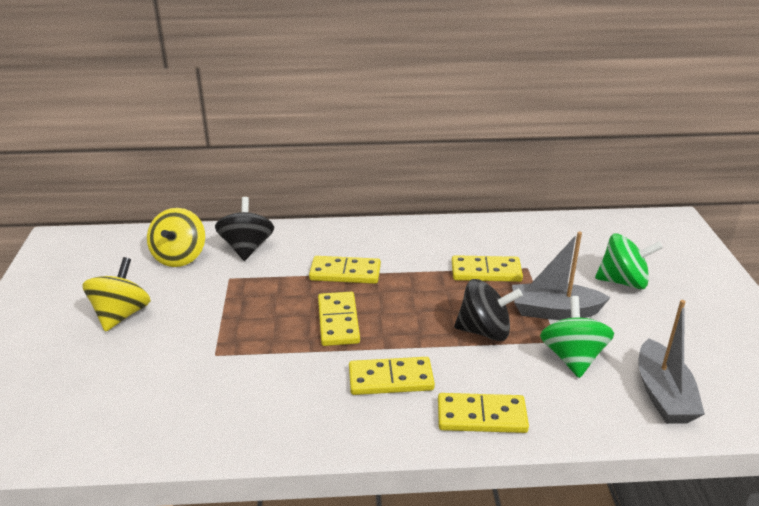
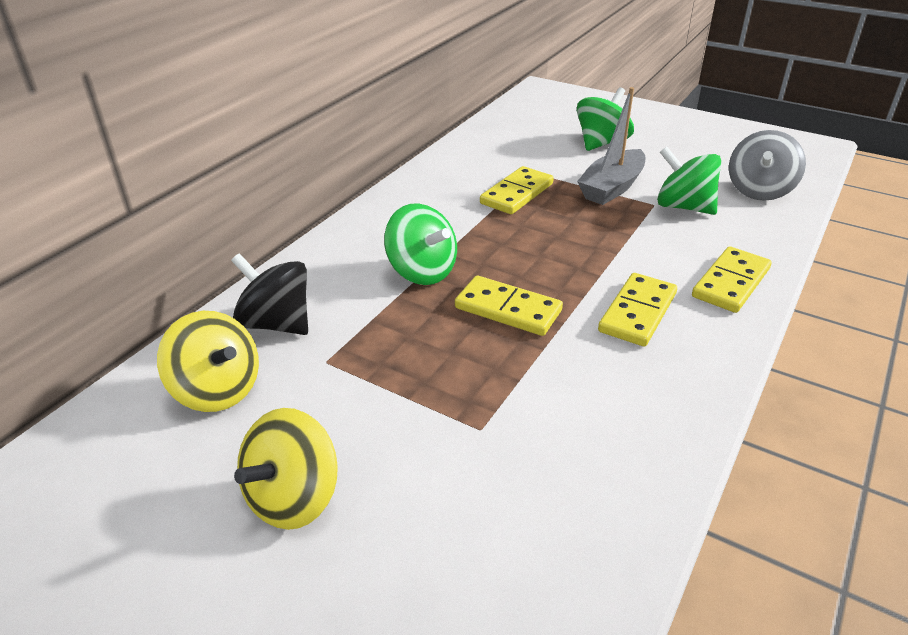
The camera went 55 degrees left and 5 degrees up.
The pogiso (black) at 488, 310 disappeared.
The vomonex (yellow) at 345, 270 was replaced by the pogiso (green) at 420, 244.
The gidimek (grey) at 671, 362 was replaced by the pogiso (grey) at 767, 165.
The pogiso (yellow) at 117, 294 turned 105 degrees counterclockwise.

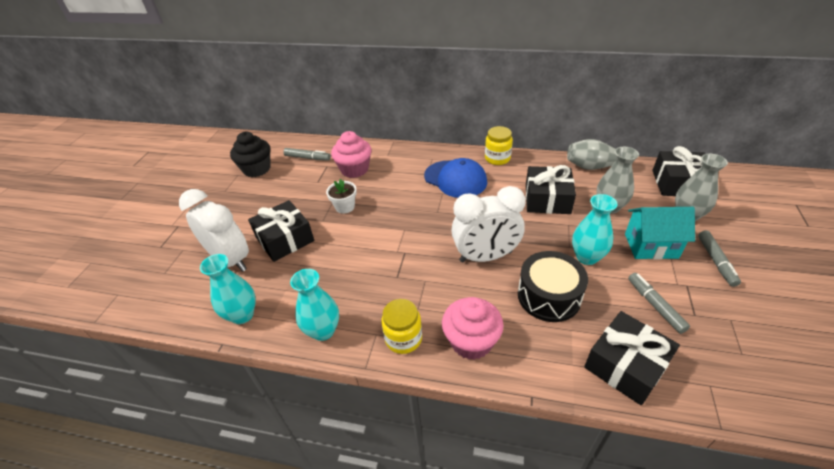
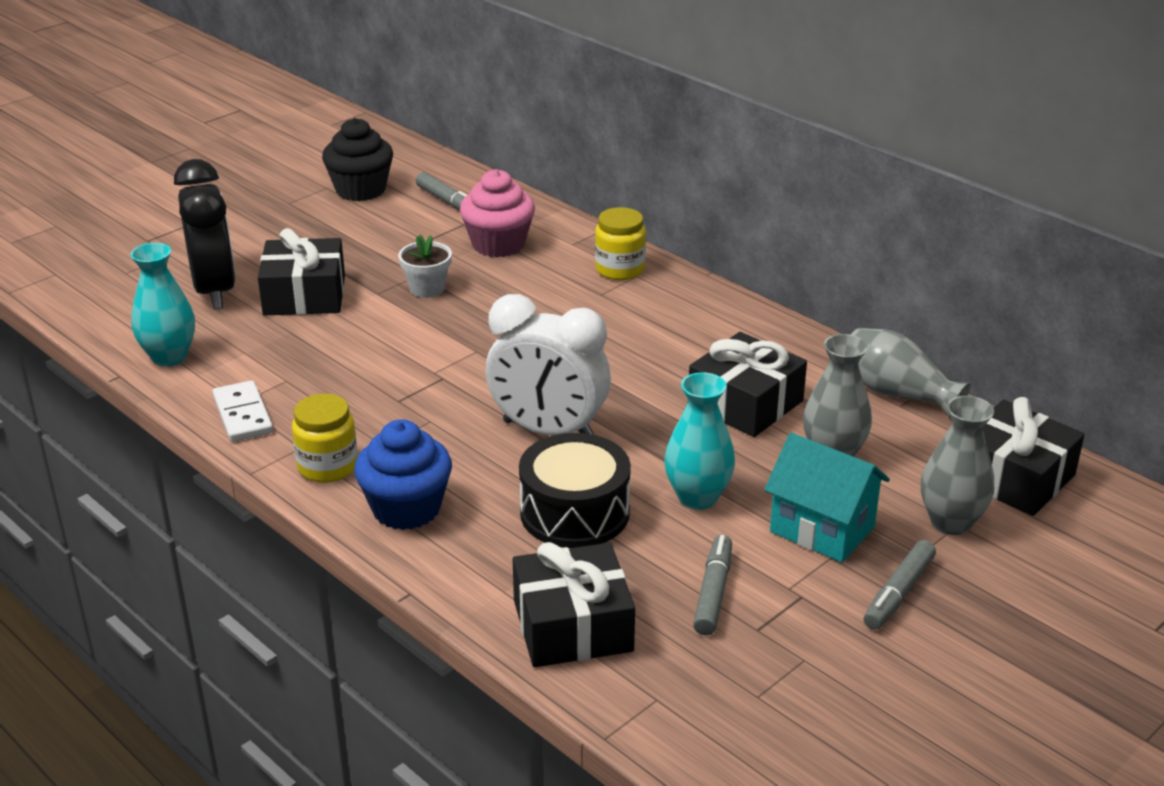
The camera went 30 degrees right and 10 degrees down.
The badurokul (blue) at 455, 178 disappeared.
The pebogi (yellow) moved from 499, 145 to 620, 243.
The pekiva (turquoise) at 314, 305 was replaced by the vomonex (white) at 242, 411.
The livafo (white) at 214, 230 became the livafo (black) at 205, 234.
The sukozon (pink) at 473, 328 became the sukozon (blue) at 403, 474.

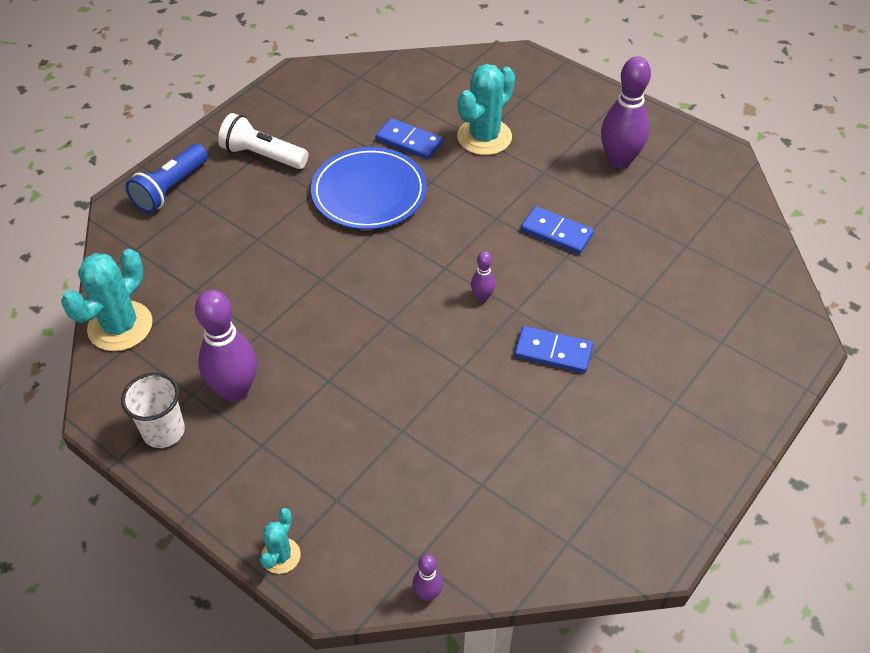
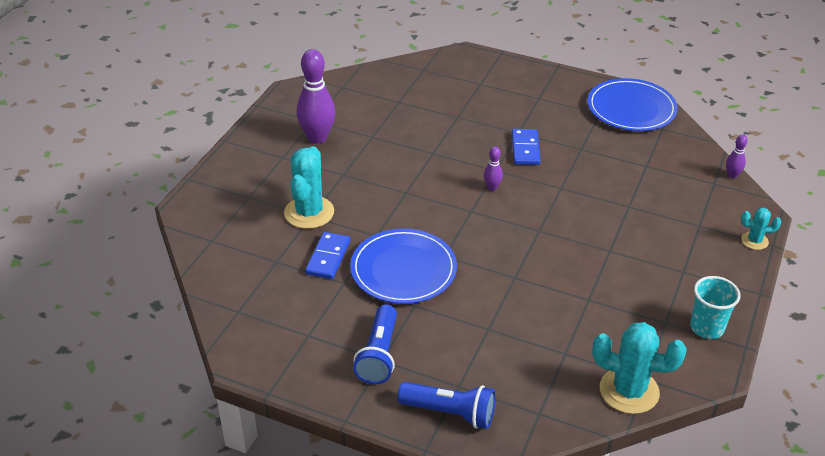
The camera went 105 degrees left and 10 degrees down.
The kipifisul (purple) at 226, 346 disappeared.
The vomonex (blue) at 557, 230 disappeared.
The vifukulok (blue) at 632, 104 appeared.
The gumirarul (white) at 153, 410 became the gumirarul (turquoise) at 715, 307.
The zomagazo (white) at 263, 141 became the zomagazo (blue) at 375, 344.
The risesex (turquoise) at 486, 109 turned 75 degrees clockwise.

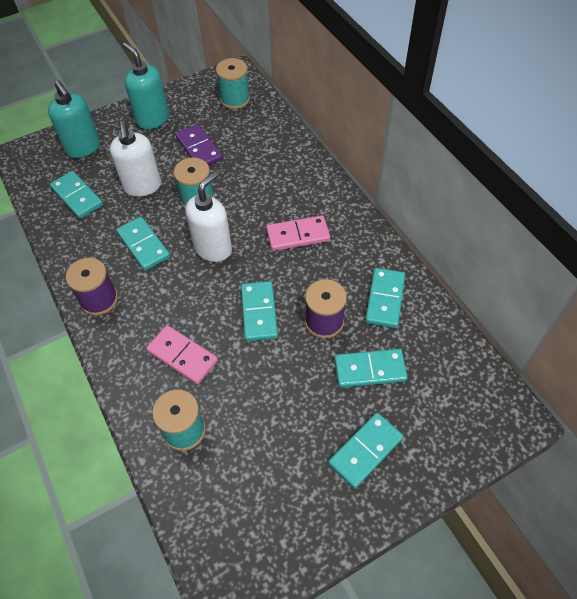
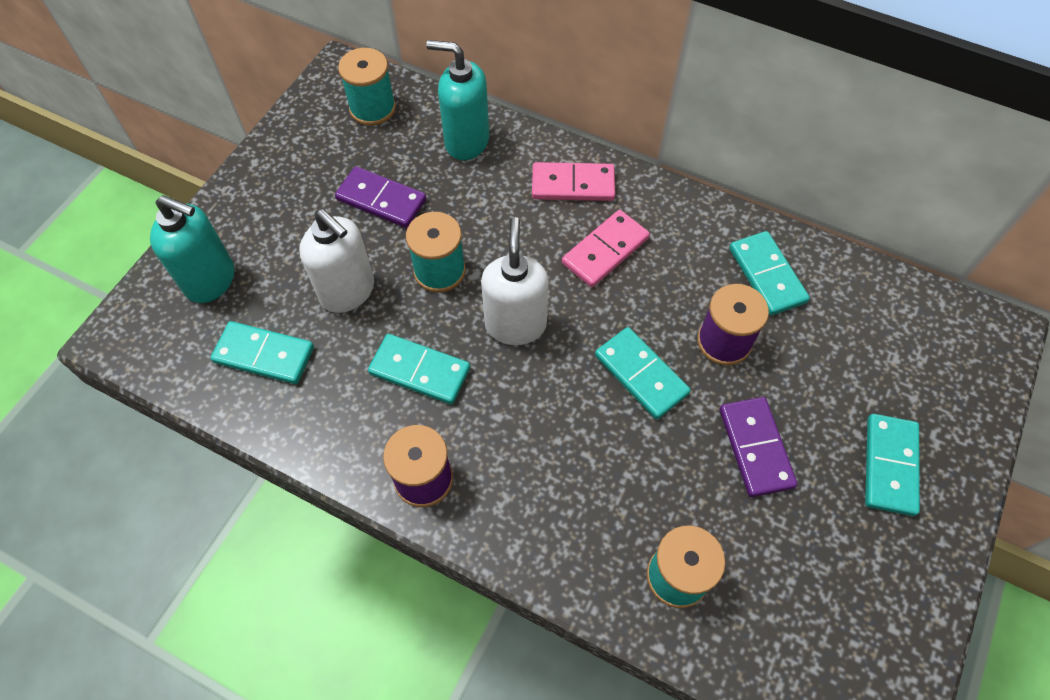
The camera went 35 degrees left and 5 degrees up.
The vomonex (turquoise) at 371, 368 disappeared.
The vomonex (purple) at 758, 447 appeared.
The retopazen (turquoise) moved from 146, 85 to 457, 100.
The vomonex (pink) moved from 182, 354 to 573, 181.

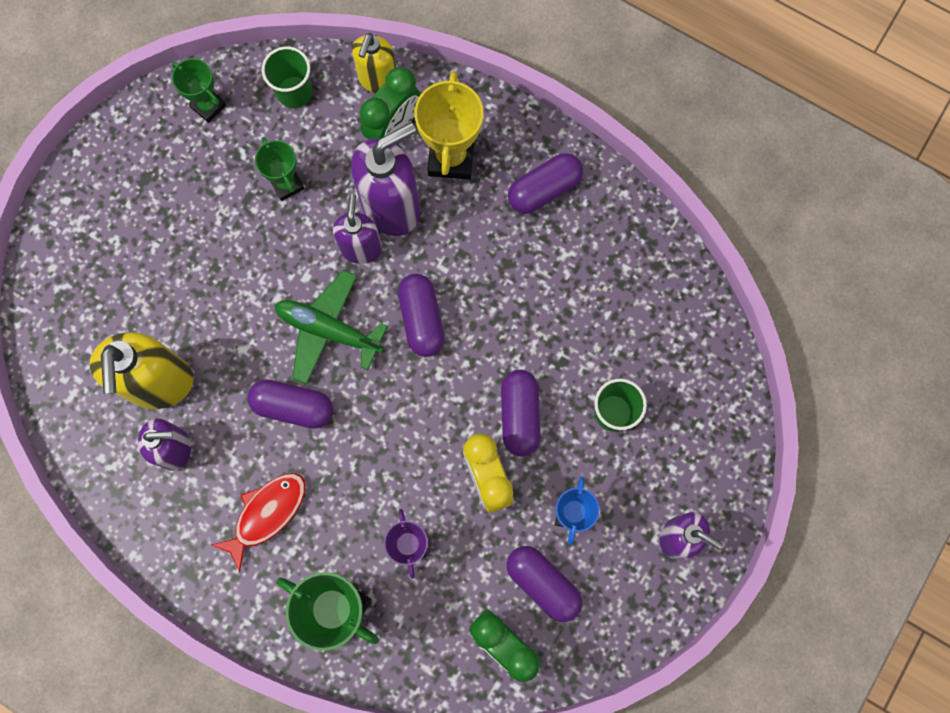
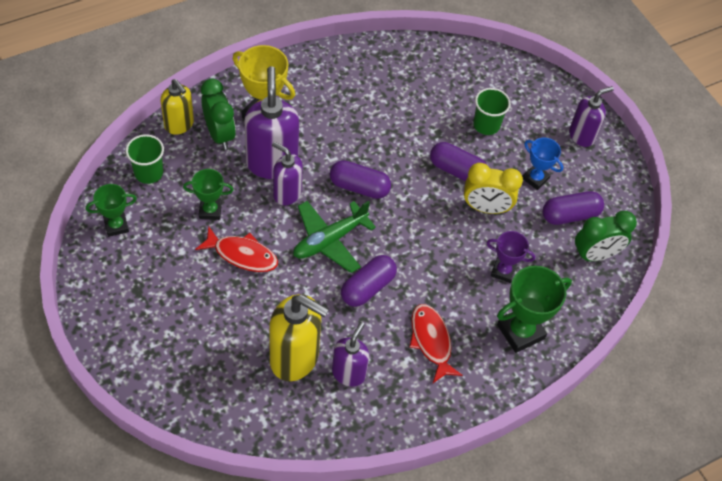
The camera went 65 degrees left and 20 degrees down.
The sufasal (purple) at 545, 183 disappeared.
The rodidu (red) at 236, 249 appeared.

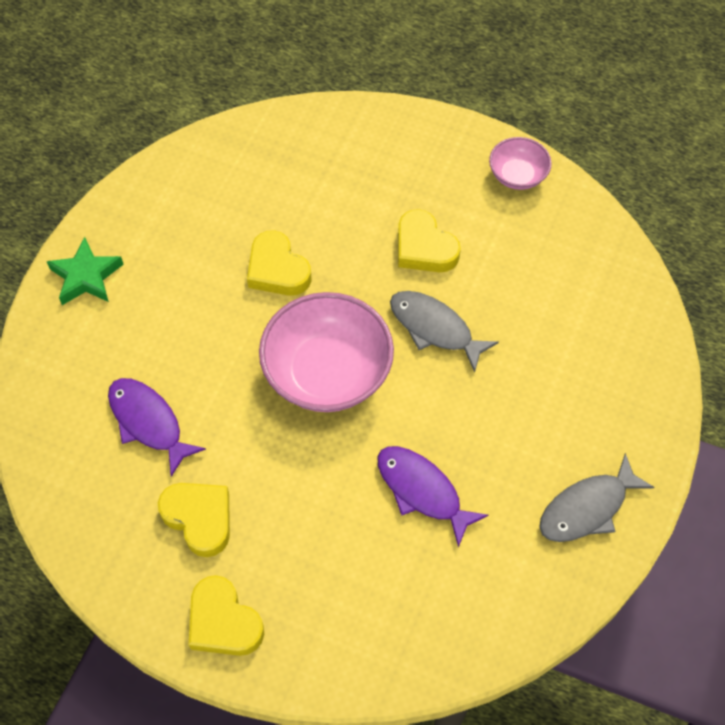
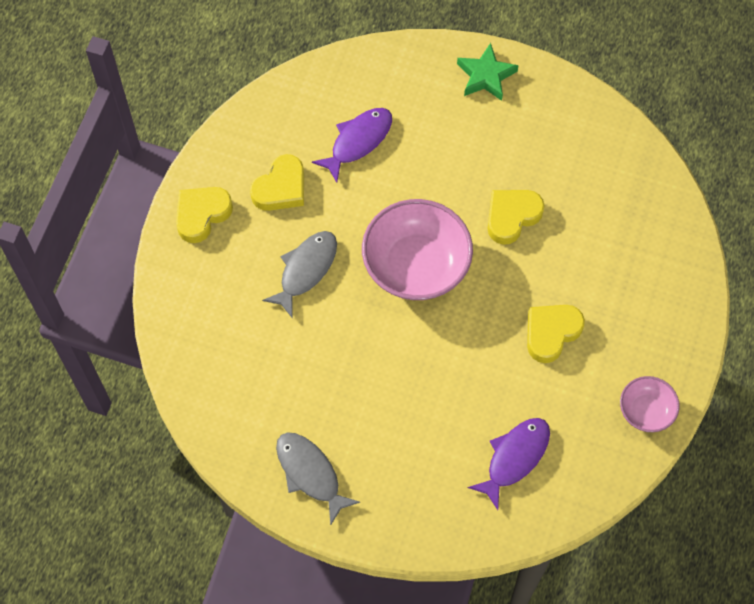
The camera went 85 degrees right and 5 degrees up.
The rodidu (purple) moved from 433, 496 to 509, 464.
The rodidu (grey) moved from 444, 332 to 299, 275.

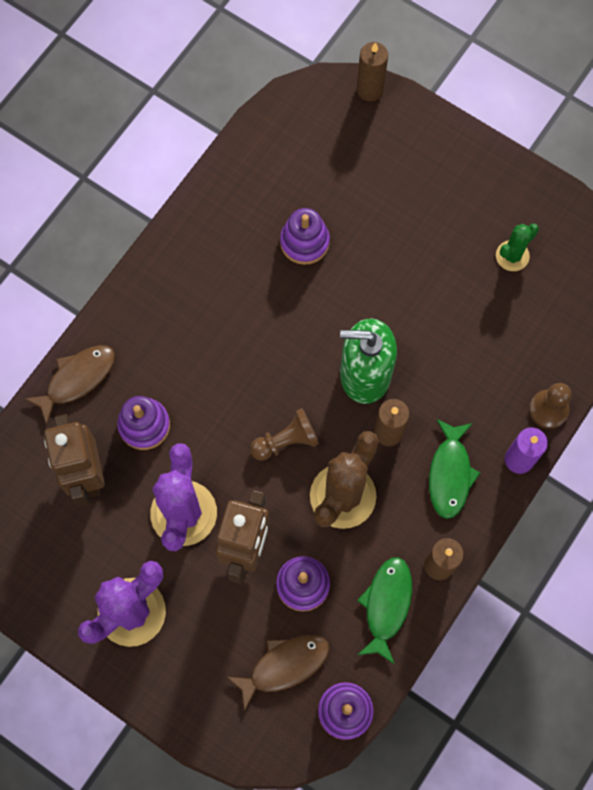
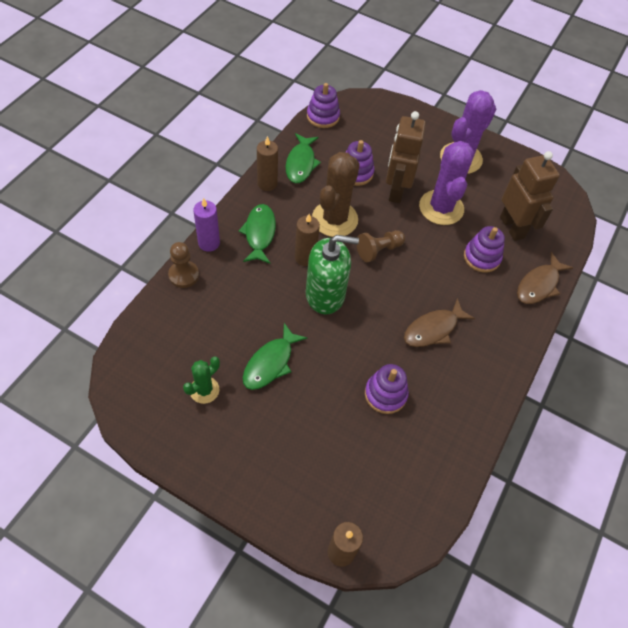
The camera went 170 degrees right and 15 degrees down.
The rodidu (green) at 275, 356 appeared.
The rodidu (brown) moved from 278, 673 to 439, 322.

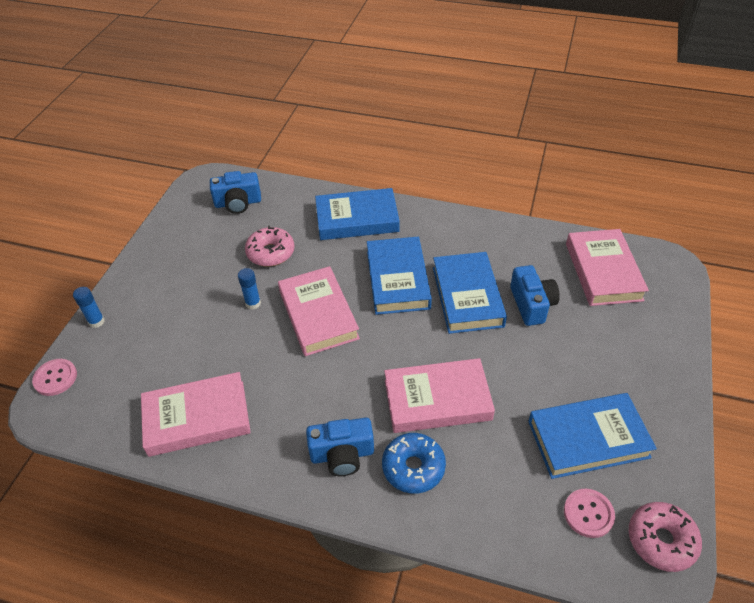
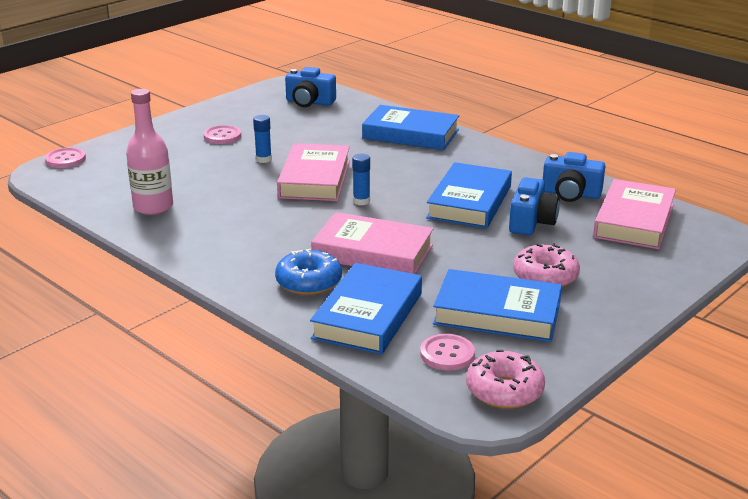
The camera went 25 degrees right and 20 degrees down.
The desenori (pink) at 222, 134 appeared.
The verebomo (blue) moved from 89, 307 to 361, 180.
The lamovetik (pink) moved from 269, 246 to 546, 265.
The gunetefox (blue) moved from 340, 447 to 574, 177.
The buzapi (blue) moved from 399, 276 to 366, 309.
The buzapi (pink) at 196, 414 was replaced by the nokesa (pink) at 149, 152.

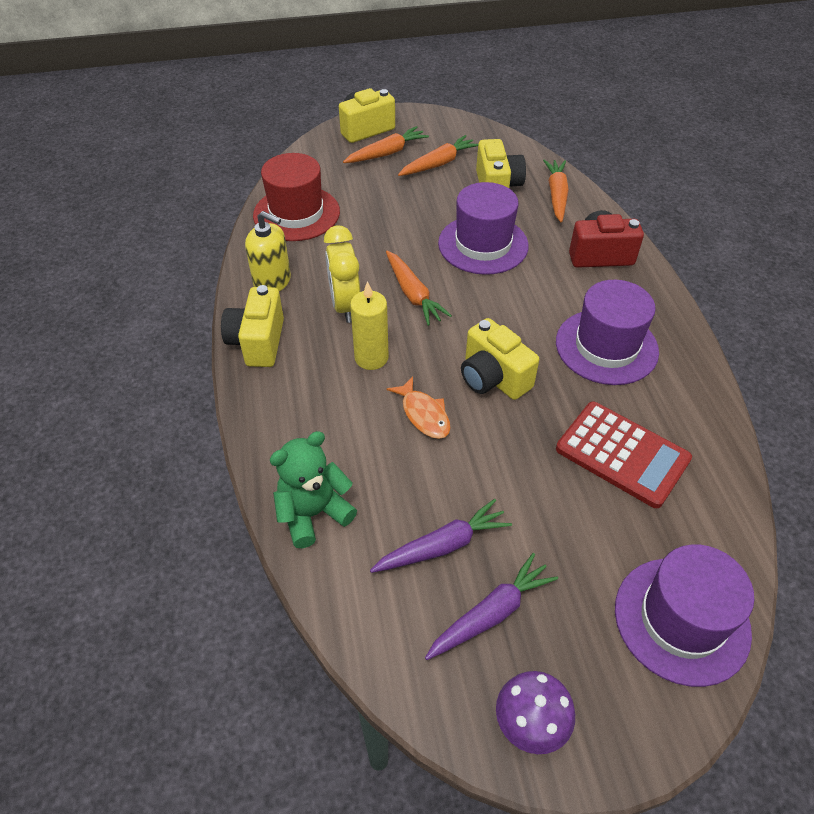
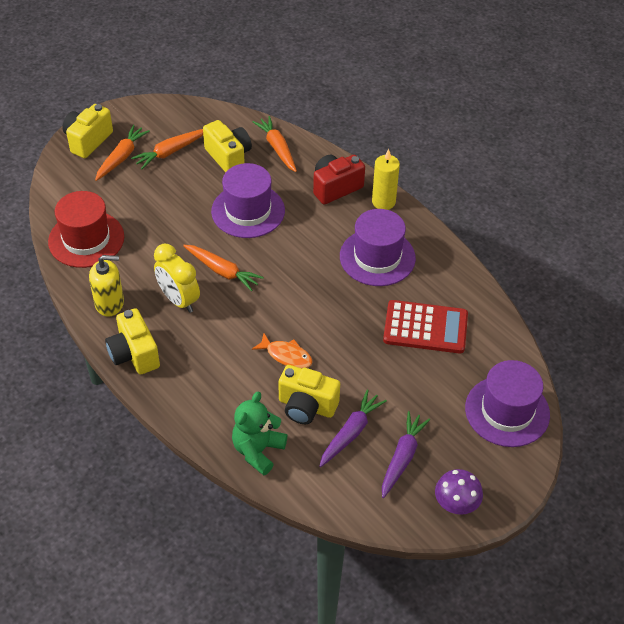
The camera went 30 degrees left and 0 degrees up.
The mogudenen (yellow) moved from 369, 325 to 386, 179.
The gunetefox (yellow) moved from 500, 359 to 309, 394.
The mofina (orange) at 438, 155 turned 150 degrees counterclockwise.

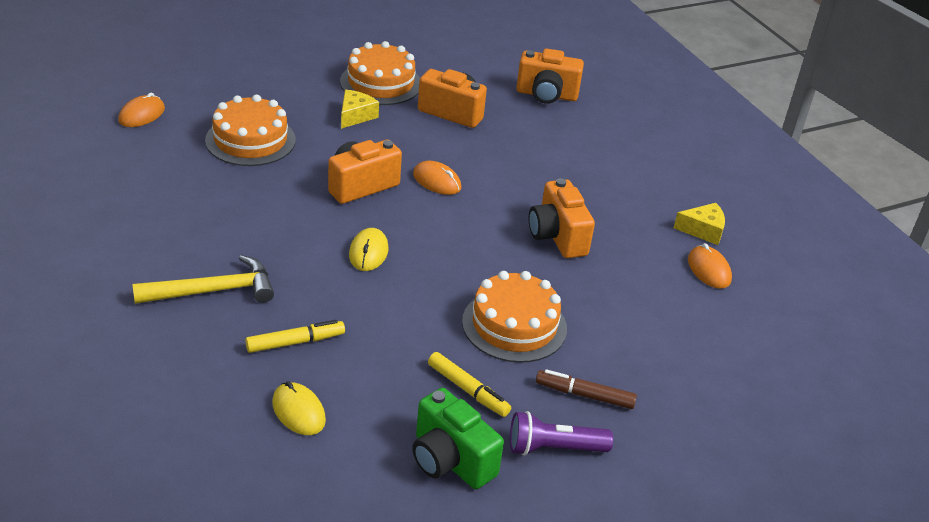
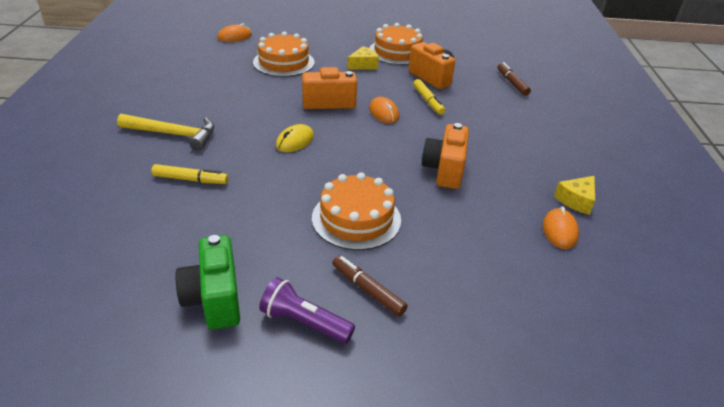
The camera went 30 degrees right and 0 degrees up.
The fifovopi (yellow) at 299, 408 disappeared.
The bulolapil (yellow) moved from 469, 384 to 429, 97.
The gunetefox (orange) at 550, 76 was replaced by the bulolapil (brown) at 514, 79.
The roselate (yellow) at 699, 224 turned 105 degrees clockwise.

